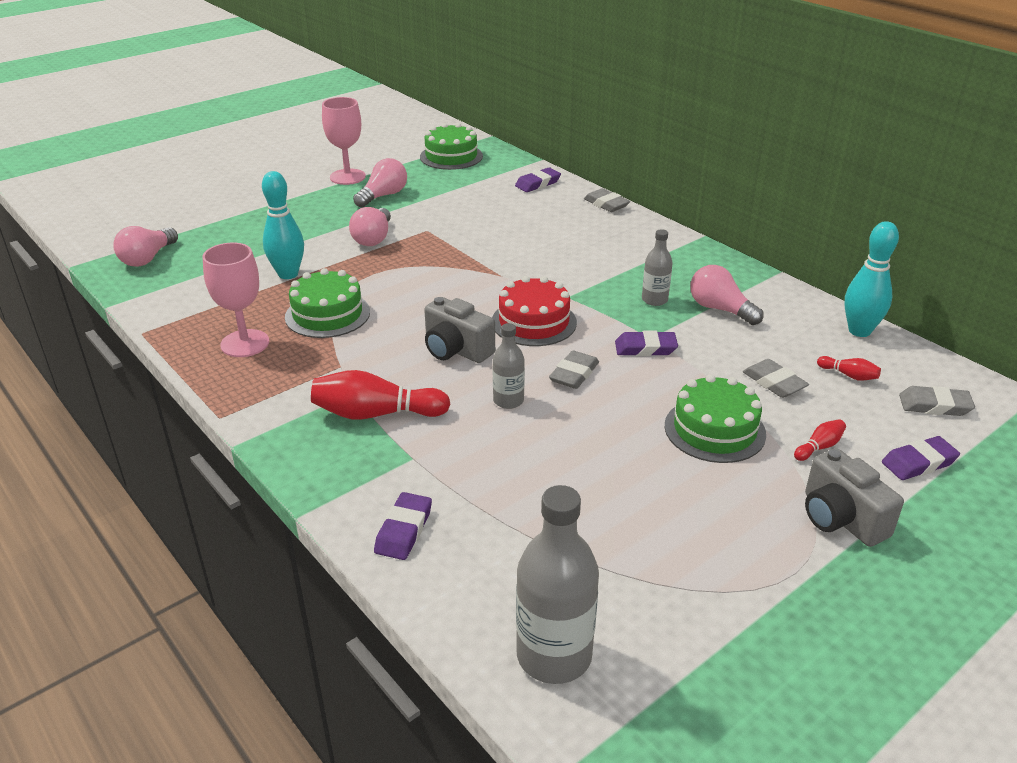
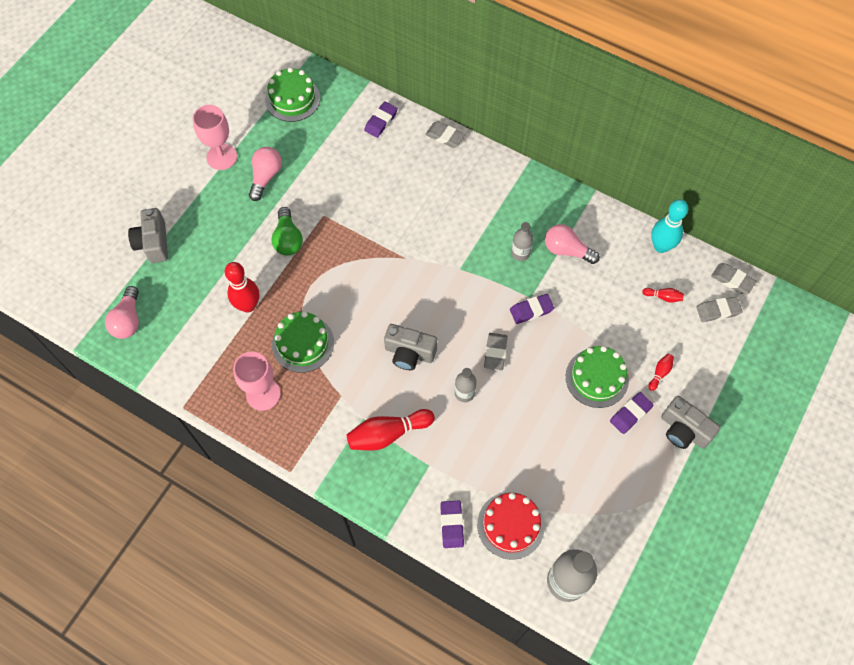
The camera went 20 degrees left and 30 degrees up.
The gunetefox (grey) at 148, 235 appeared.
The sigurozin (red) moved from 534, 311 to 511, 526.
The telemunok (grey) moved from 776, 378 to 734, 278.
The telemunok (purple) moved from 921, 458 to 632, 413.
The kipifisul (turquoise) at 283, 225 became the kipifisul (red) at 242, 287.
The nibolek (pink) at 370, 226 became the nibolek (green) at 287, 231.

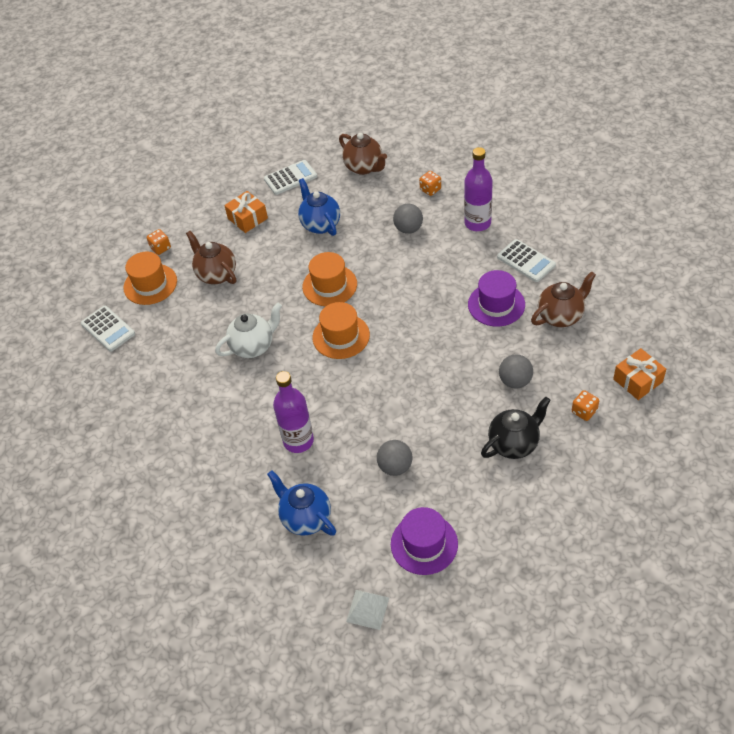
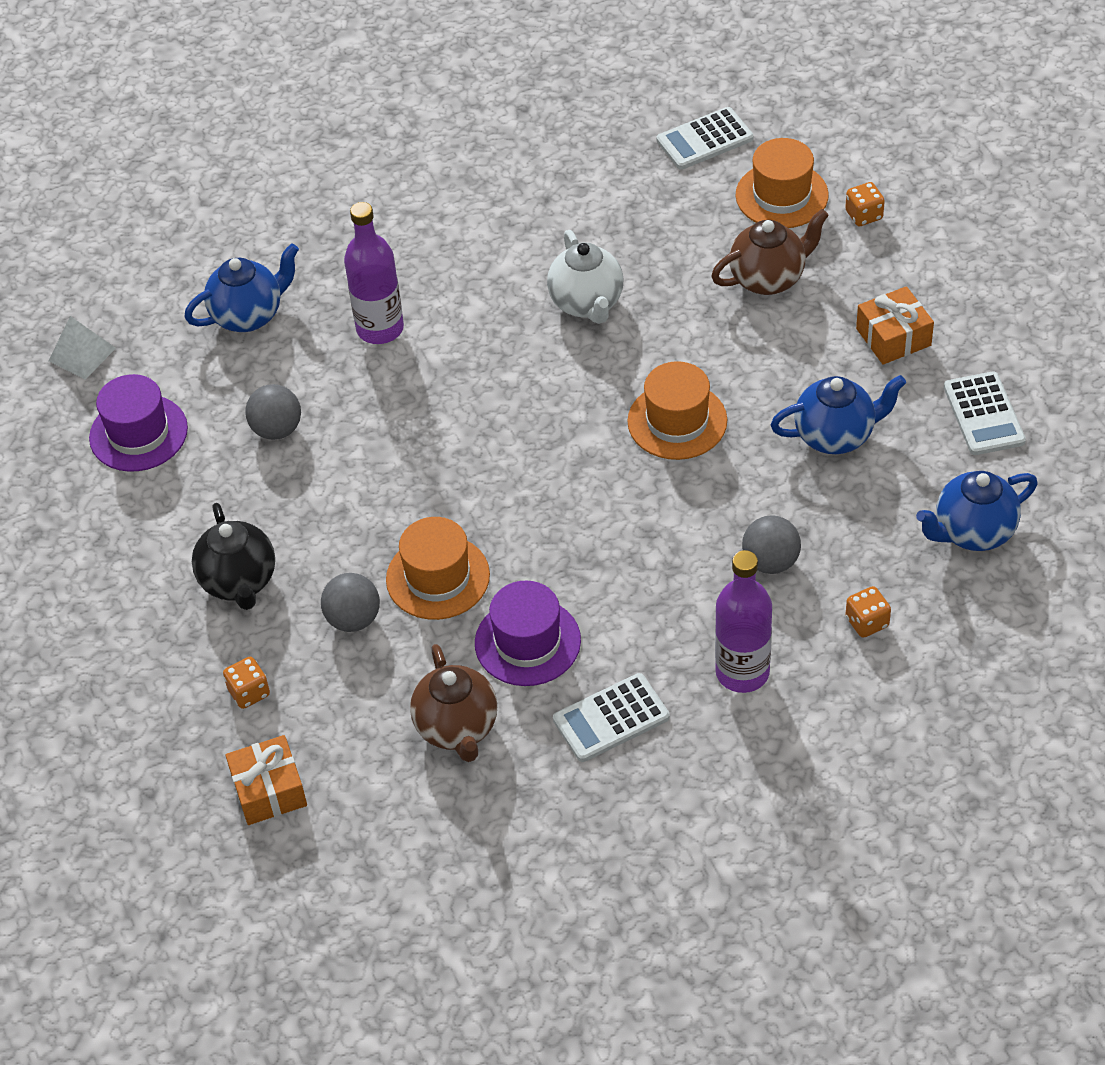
The camera went 105 degrees right and 0 degrees up.
The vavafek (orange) moved from 341, 330 to 438, 568.
The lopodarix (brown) at 363, 154 became the lopodarix (blue) at 977, 511.

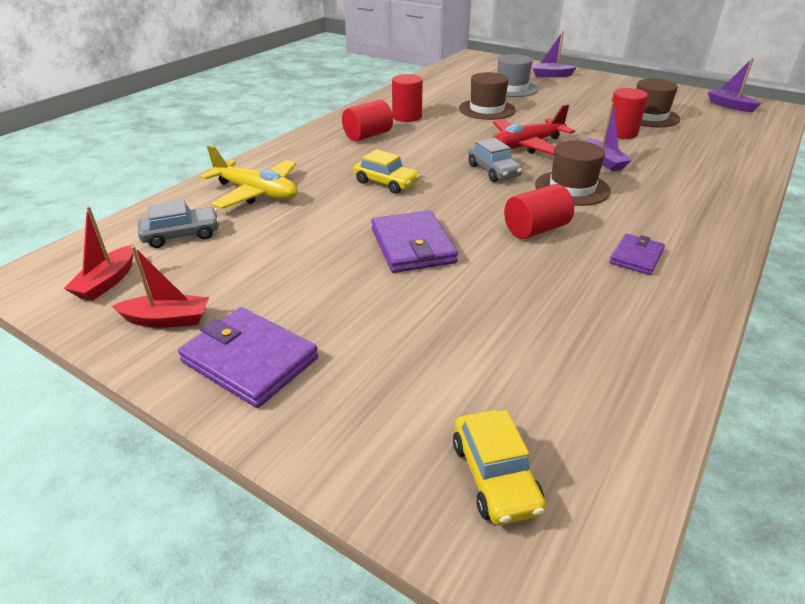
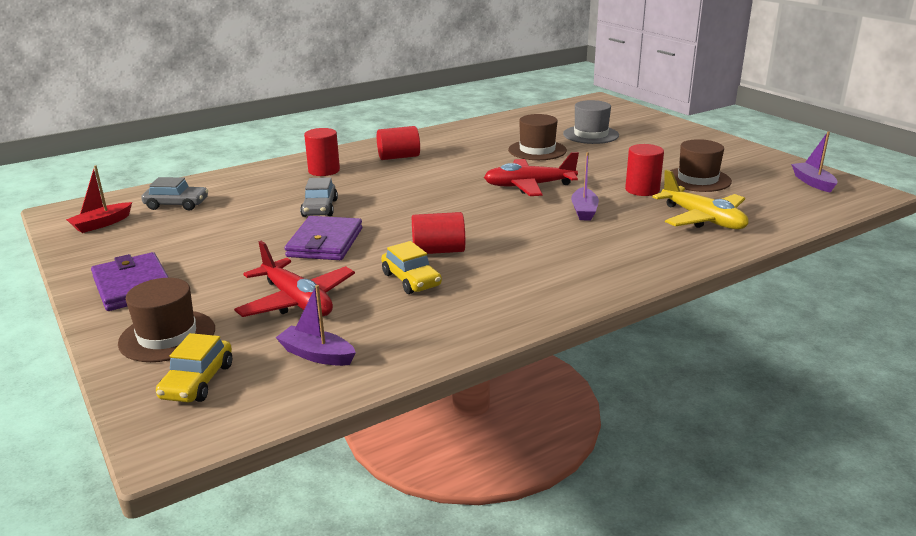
The camera went 25 degrees right and 10 degrees down.
The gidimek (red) at 160, 287 disappeared.
The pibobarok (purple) at 637, 254 disappeared.
The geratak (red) at 294, 279 appeared.
The geratak (yellow) moved from 249, 177 to 700, 199.
The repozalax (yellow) moved from 386, 171 to 411, 267.
The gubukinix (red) moved from 407, 98 to 322, 152.
The repozalax (grey) moved from 495, 160 to 319, 197.
The gidimek (purple) moved from 554, 54 to 316, 325.
The vavafek (brown) moved from 573, 173 to 166, 320.

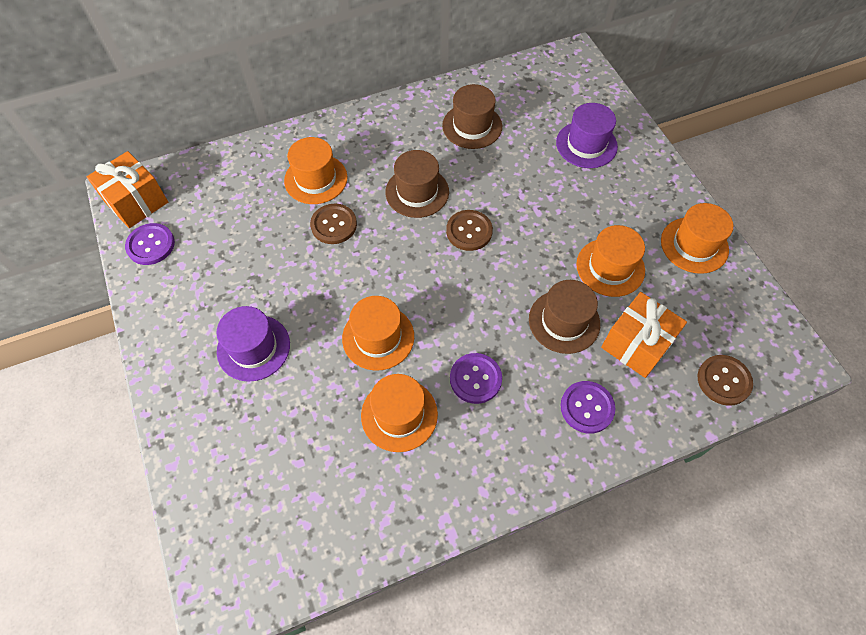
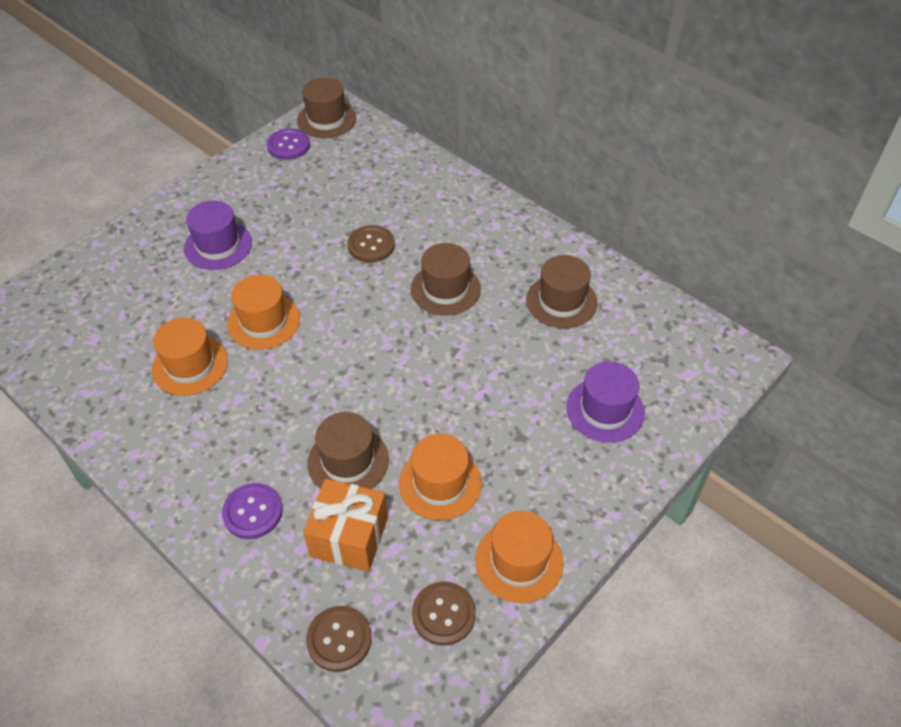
The camera went 65 degrees right and 10 degrees down.
The vavafek (orange) at 316, 170 disappeared.
The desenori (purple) at 476, 378 disappeared.
The desenori (brown) moved from 469, 230 to 444, 613.
The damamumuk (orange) at 127, 189 was replaced by the vavafek (brown) at 326, 108.

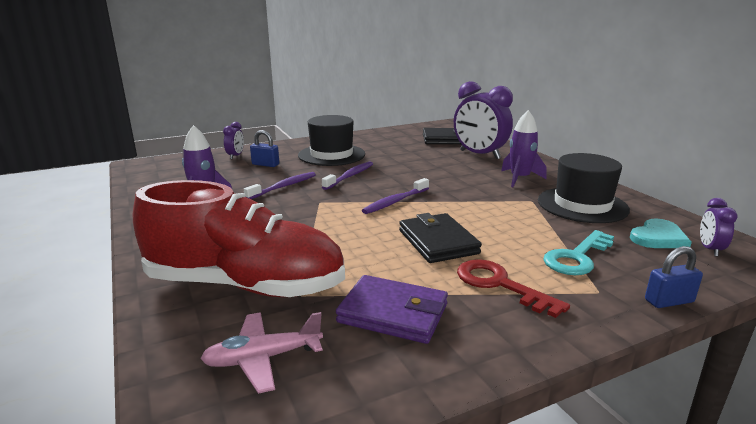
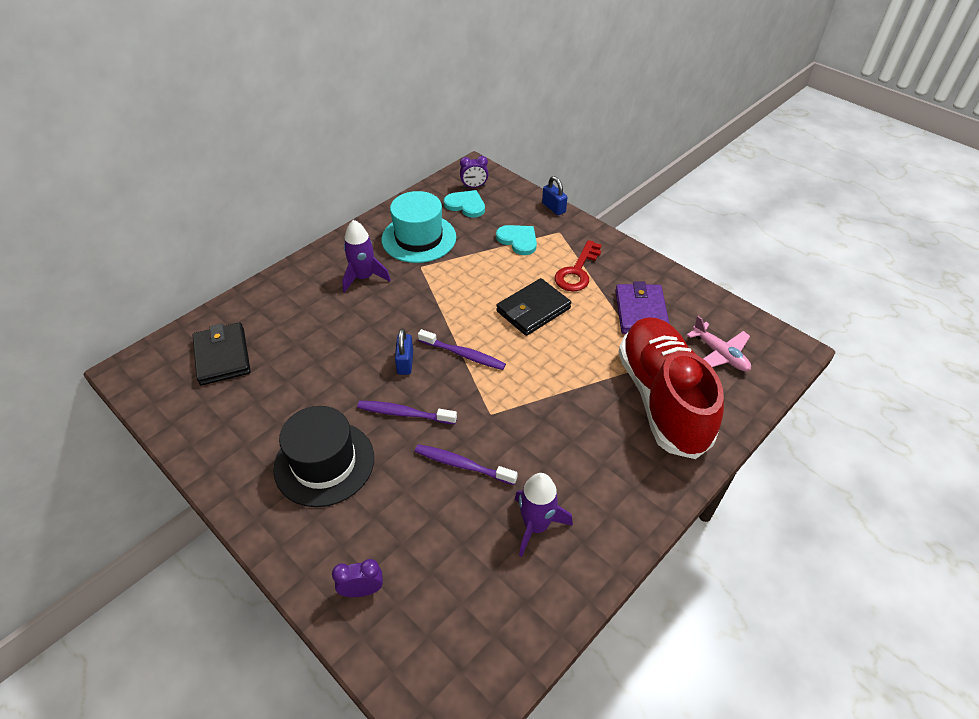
The camera went 110 degrees left and 25 degrees up.
The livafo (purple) at 483, 120 disappeared.
The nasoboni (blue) moved from 264, 148 to 404, 352.
The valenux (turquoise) at 578, 252 was replaced by the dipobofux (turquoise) at 516, 240.
The vavafek (black) at 584, 188 became the vavafek (turquoise) at 418, 227.

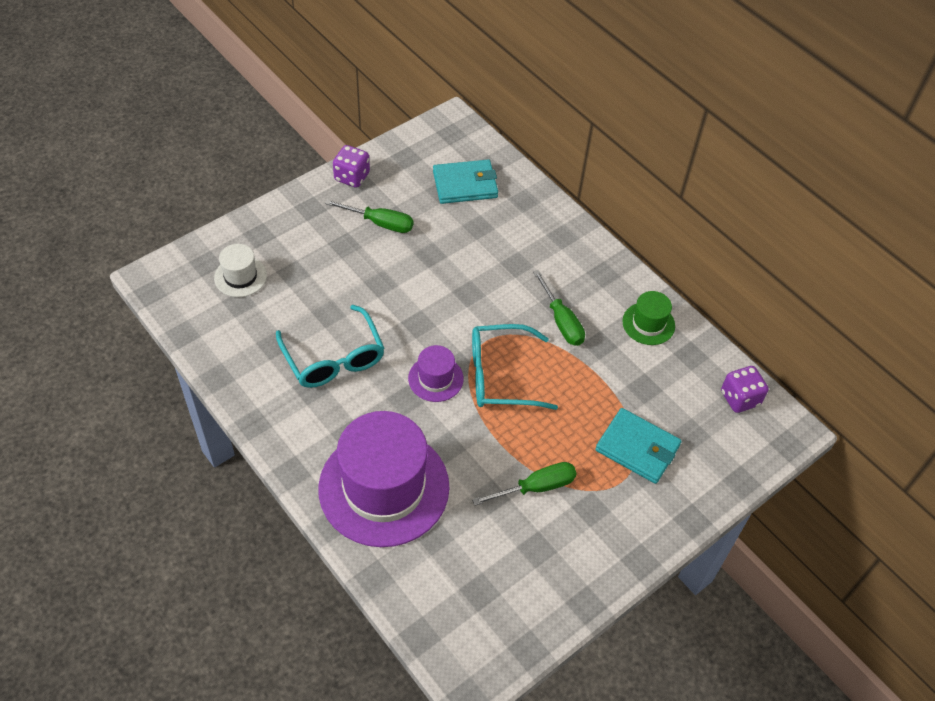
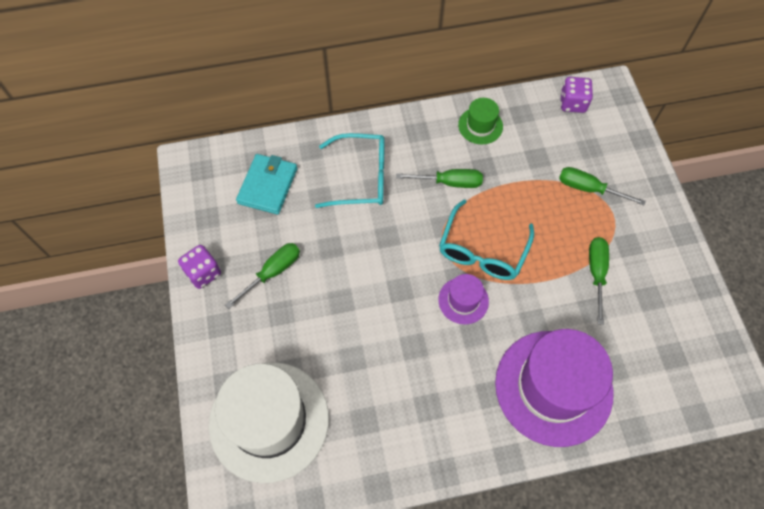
The camera went 60 degrees left and 10 degrees up.
The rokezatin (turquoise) moved from 330, 346 to 350, 170.
The pibobarok (turquoise) at 638, 446 was replaced by the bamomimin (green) at 602, 186.
The vavafek (white) at 240, 270 changed to 2.20 times the size.

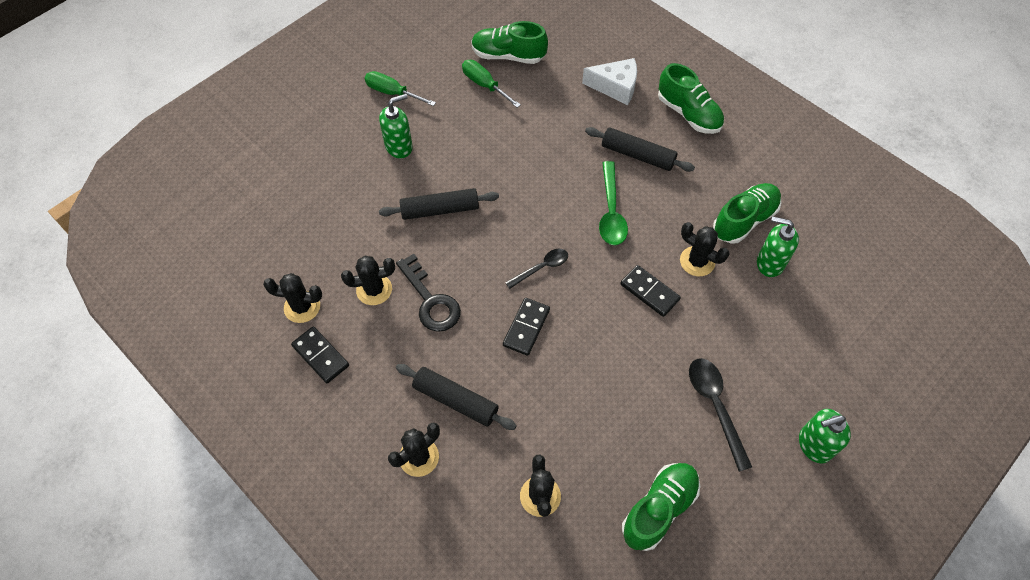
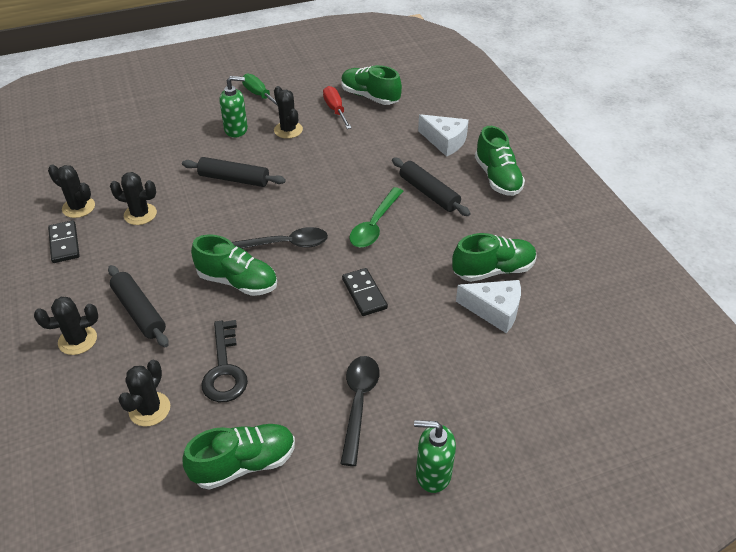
The camera went 25 degrees right and 15 degrees down.
The valenux (black) moved from 428, 293 to 224, 361.
The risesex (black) moved from 704, 249 to 288, 112.
The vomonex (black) at 526, 327 was replaced by the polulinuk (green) at 234, 265.
The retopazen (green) at 778, 247 was replaced by the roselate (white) at 488, 306.
The bamomimin (green) at 491, 84 became the bamomimin (red) at 337, 107.
The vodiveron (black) at 536, 269 changed to 1.53 times the size.

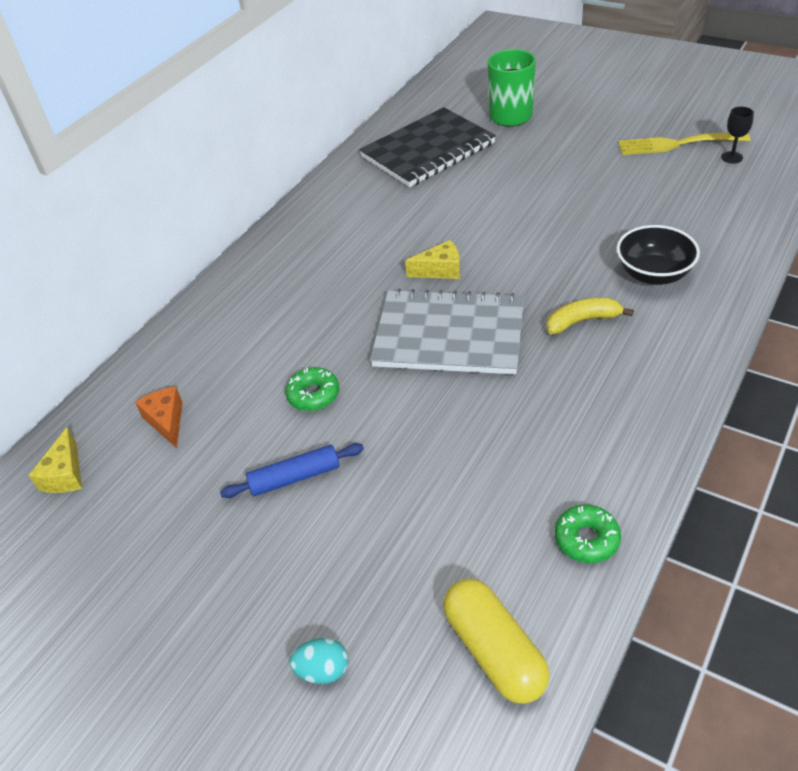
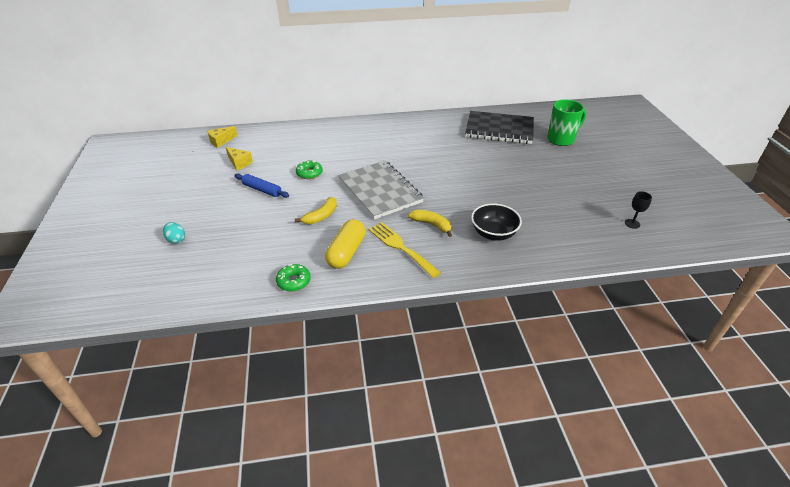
The camera went 45 degrees right and 5 degrees down.
The roselate (orange) at 159, 417 disappeared.
The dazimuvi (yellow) at 316, 210 appeared.
The roselate (yellow) moved from 432, 259 to 239, 159.
The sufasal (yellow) moved from 496, 641 to 345, 244.
The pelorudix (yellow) moved from 684, 144 to 404, 250.

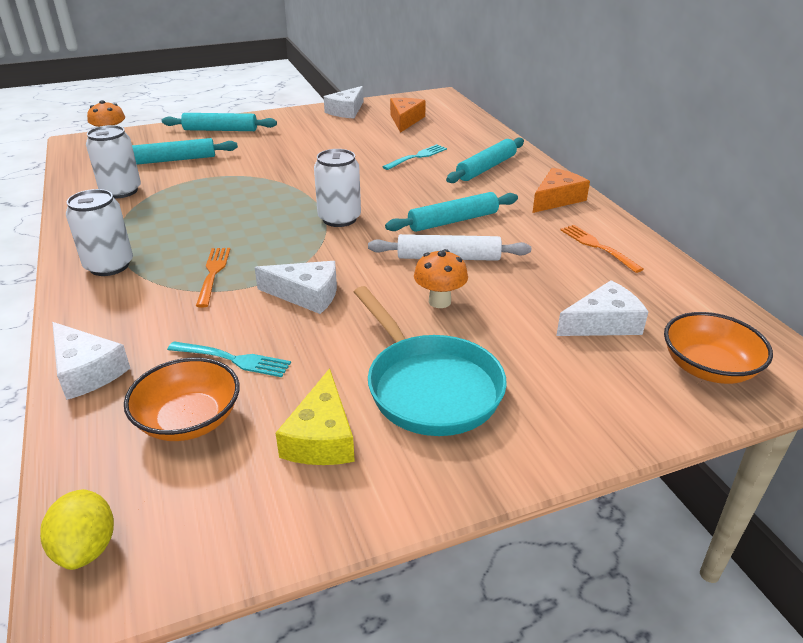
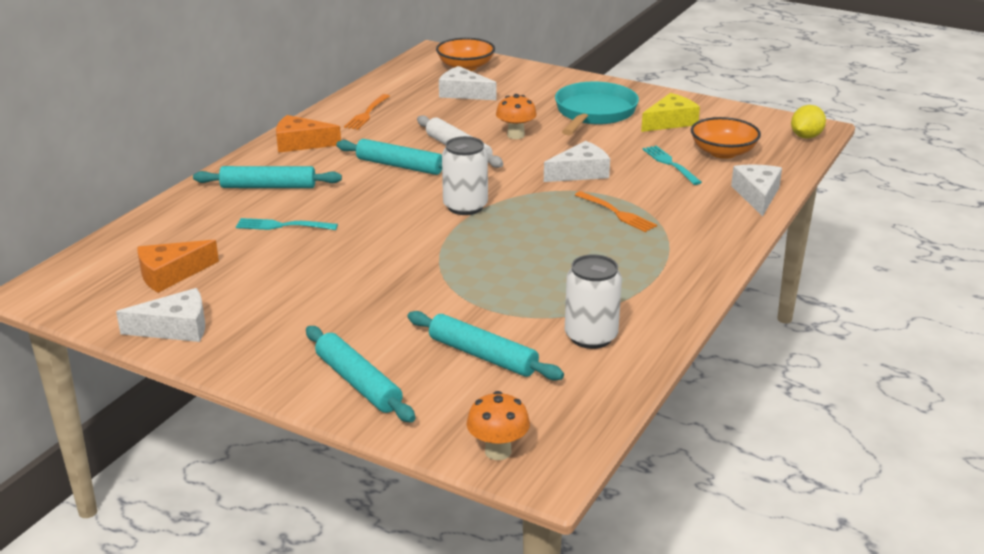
The camera went 130 degrees left and 5 degrees down.
The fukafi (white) at 99, 232 disappeared.
The pelorudix (orange) at 213, 278 turned 90 degrees counterclockwise.
The roselate (white) at 295, 287 turned 90 degrees clockwise.

